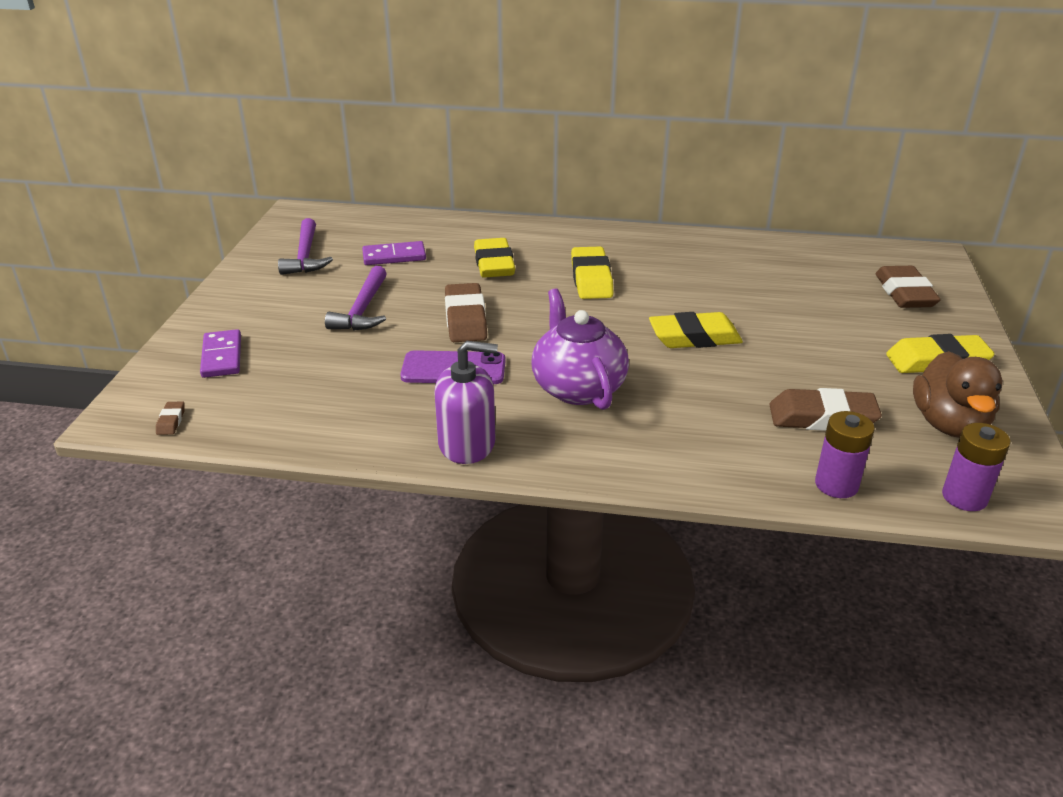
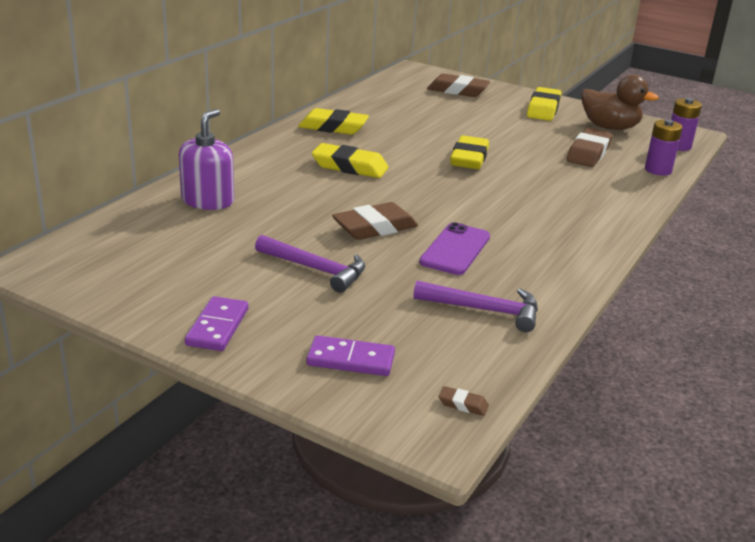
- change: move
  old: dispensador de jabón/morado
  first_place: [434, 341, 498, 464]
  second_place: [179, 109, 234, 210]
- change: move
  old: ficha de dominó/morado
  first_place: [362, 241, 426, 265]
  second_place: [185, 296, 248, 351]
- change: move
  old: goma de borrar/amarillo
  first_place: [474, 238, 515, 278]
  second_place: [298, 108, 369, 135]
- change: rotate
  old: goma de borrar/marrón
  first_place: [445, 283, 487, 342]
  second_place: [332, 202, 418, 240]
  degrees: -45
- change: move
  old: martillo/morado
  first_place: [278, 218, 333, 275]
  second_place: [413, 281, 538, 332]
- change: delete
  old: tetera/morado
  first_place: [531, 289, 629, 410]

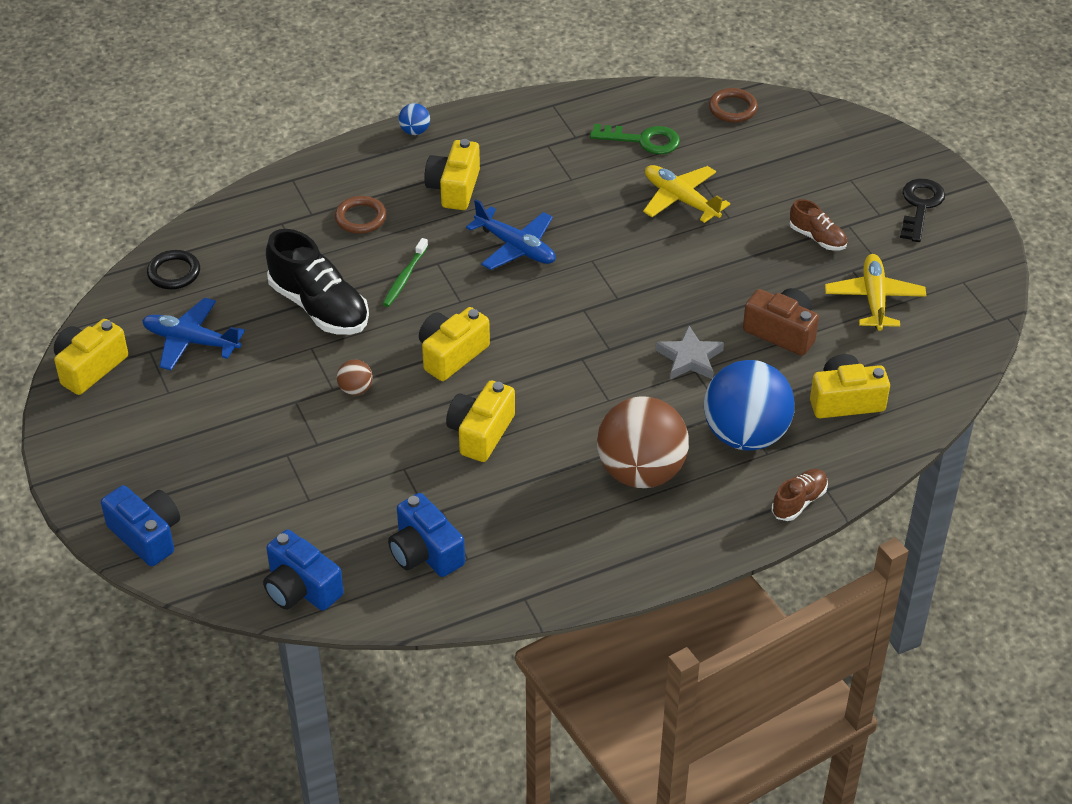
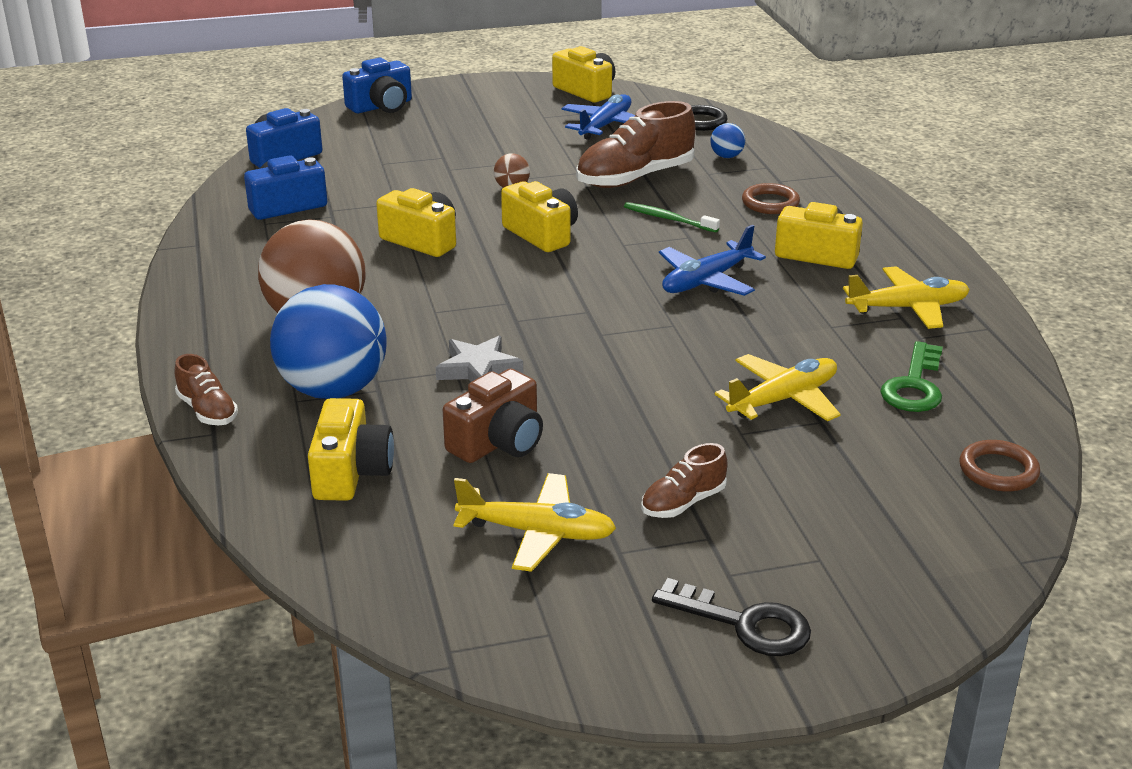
- change: recolor
  old: zapato/negro
  new: zapato/marrón
  first_place: [266, 229, 369, 335]
  second_place: [576, 101, 695, 188]
- change: move
  old: pelota/azul
  first_place: [399, 103, 430, 135]
  second_place: [710, 123, 745, 158]
- change: insert
  new: avión/amarillo
  second_place: [843, 266, 970, 329]

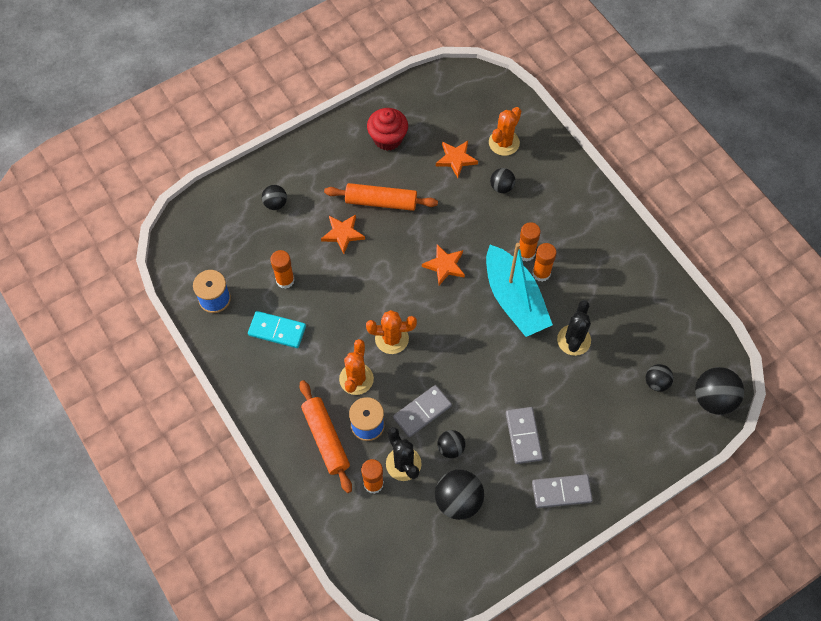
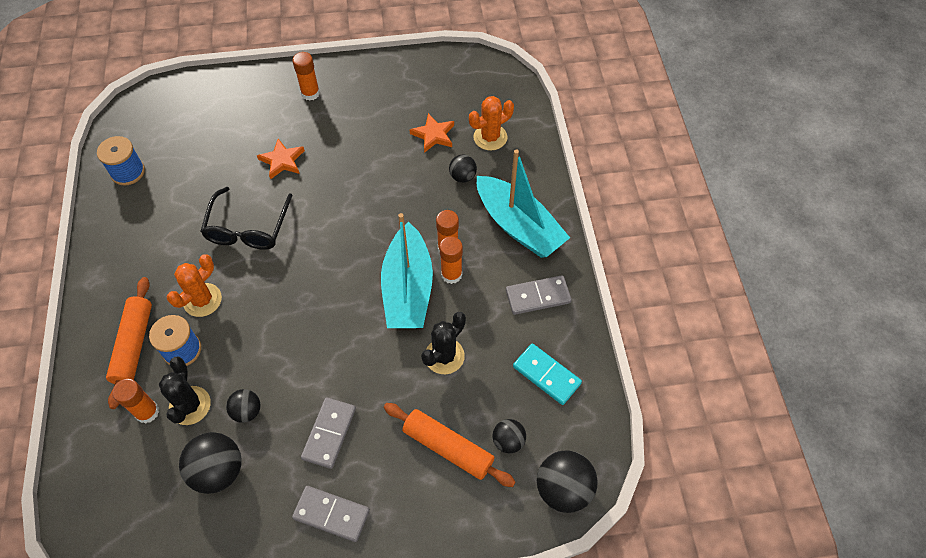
- change: insert
  new: gafas/negro
  second_place: [200, 187, 293, 250]
- change: move
  old: barra de pegamento/naranja
  first_place: [270, 250, 295, 289]
  second_place: [292, 52, 320, 101]
- change: move
  old: rodillo/naranja
  first_place: [324, 183, 438, 211]
  second_place: [384, 403, 515, 487]
- change: insert
  new: barco/turquesa
  second_place: [477, 149, 570, 258]
- change: move
  old: ficha de dominó/gris
  first_place: [393, 385, 452, 437]
  second_place: [506, 275, 572, 315]
- change: move
  old: ficha de dominó/turquesa
  first_place: [248, 311, 306, 348]
  second_place: [513, 344, 582, 405]
- change: delete
  old: pelota/negro
  first_place: [262, 185, 287, 210]
- change: delete
  old: cactus/naranja
  first_place: [366, 310, 417, 354]
- change: delete
  old: magdalena/rojo
  first_place: [367, 108, 408, 151]
- change: delete
  old: estrella/naranja
  first_place: [422, 244, 465, 285]

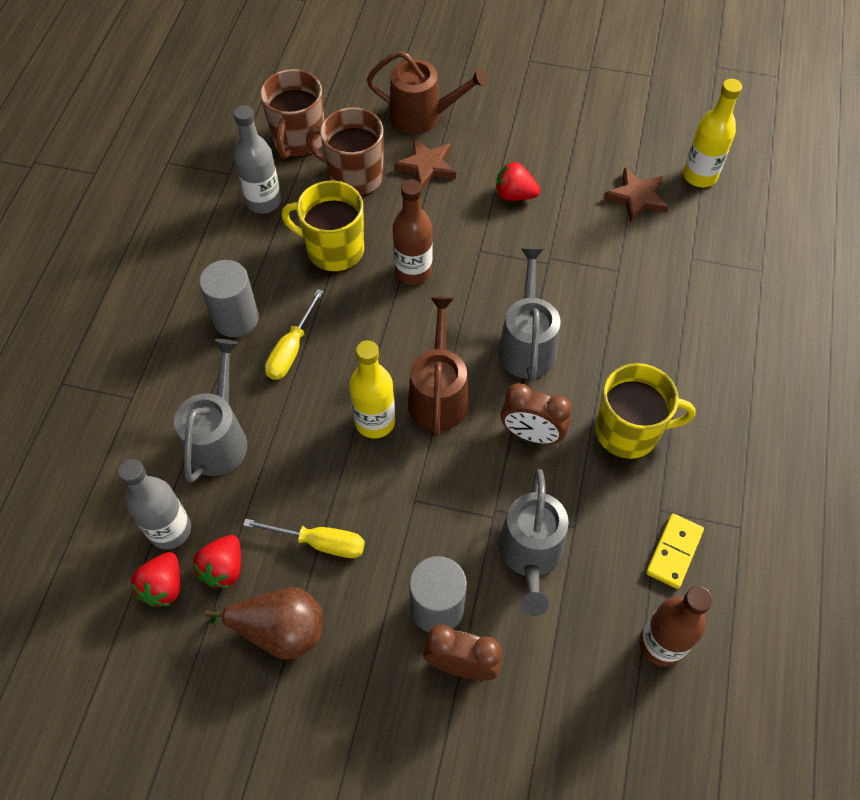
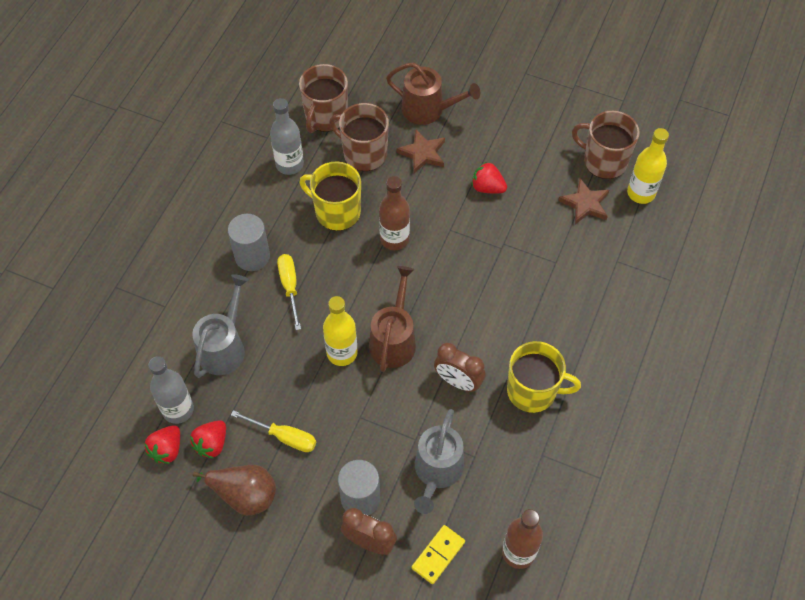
- change: rotate
  old: destornillador/amarillo
  first_place: [265, 289, 324, 380]
  second_place: [277, 254, 301, 330]
  degrees: 135
- change: move
  old: ficha de dominó/amarillo
  first_place: [646, 514, 704, 589]
  second_place: [411, 525, 465, 584]
- change: insert
  new: taza/marrón
  second_place: [572, 111, 640, 179]
- change: delete
  old: regadera/gris
  first_place: [498, 248, 561, 381]

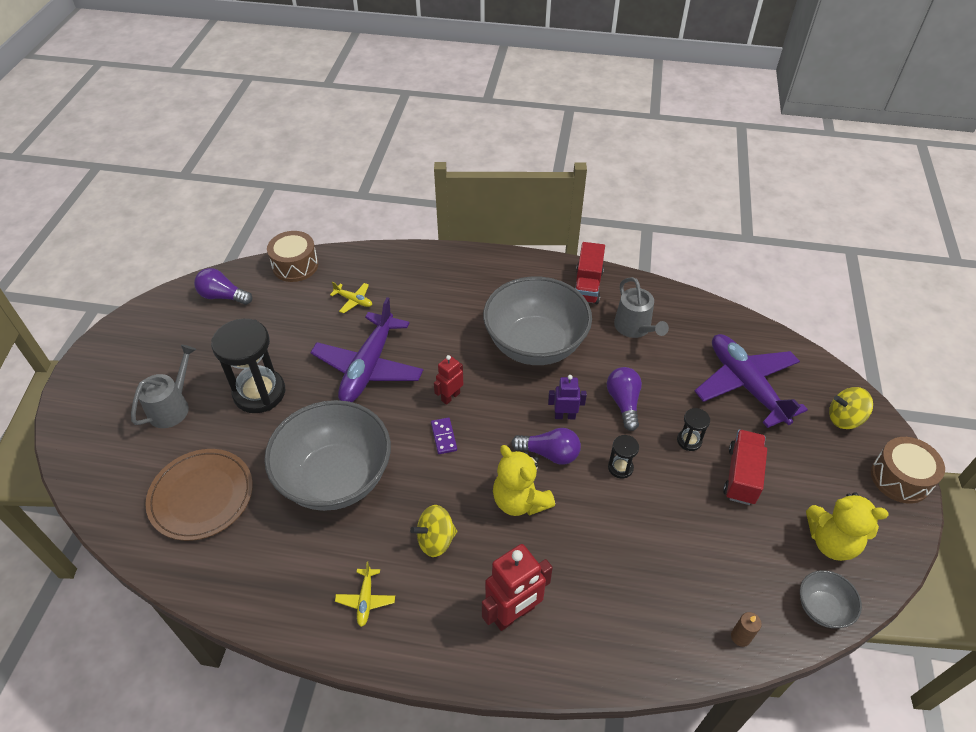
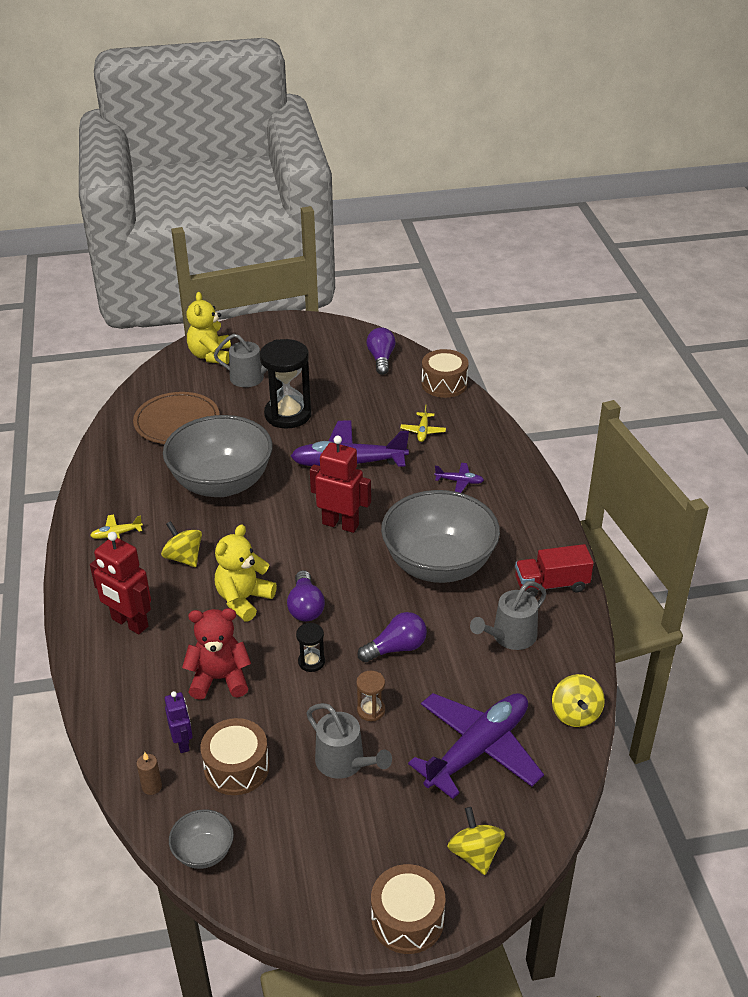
- change: move
  old: robot/morado
  first_place: [548, 375, 587, 419]
  second_place: [165, 691, 193, 753]
- change: insert
  new: osito/rojo
  second_place: [182, 608, 251, 700]
- change: move
  old: osito/amarillo
  first_place: [806, 492, 888, 561]
  second_place: [186, 292, 231, 364]
- change: insert
  new: tambor/marrón
  second_place: [200, 718, 269, 795]
- change: replace
  old: camión/rojo
  new: regadera/gris
  first_place: [723, 430, 767, 505]
  second_place: [307, 703, 392, 779]
- change: resize
  old: robot/rojo
  first_place: [434, 355, 463, 405]
  second_place: [310, 436, 371, 533]
  factor: 1.73
- change: recolor
  old: reloj de arena/negro
  new: reloj de arena/marrón
  first_place: [677, 408, 710, 451]
  second_place: [356, 671, 385, 721]
- change: insert
  new: avión/morado
  second_place: [435, 463, 484, 493]
- change: insert
  new: peonza/amarillo
  second_place: [552, 674, 605, 727]
- change: delete
  old: ficha de dominó/morado
  first_place: [431, 417, 457, 454]

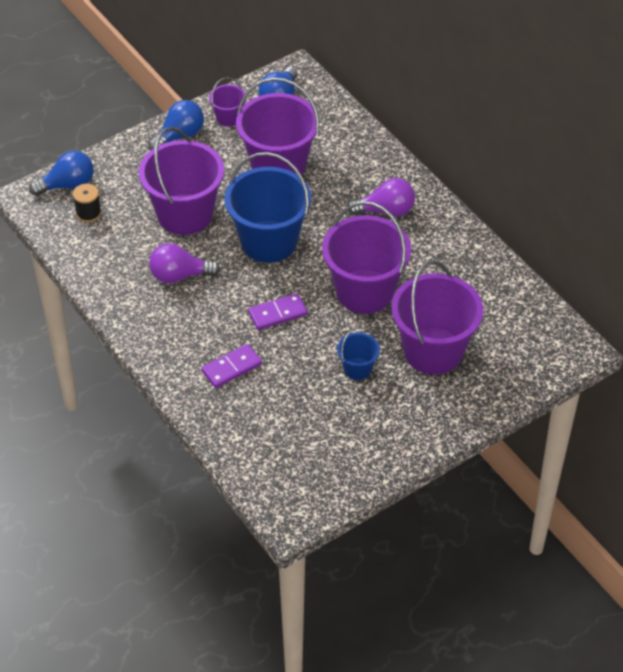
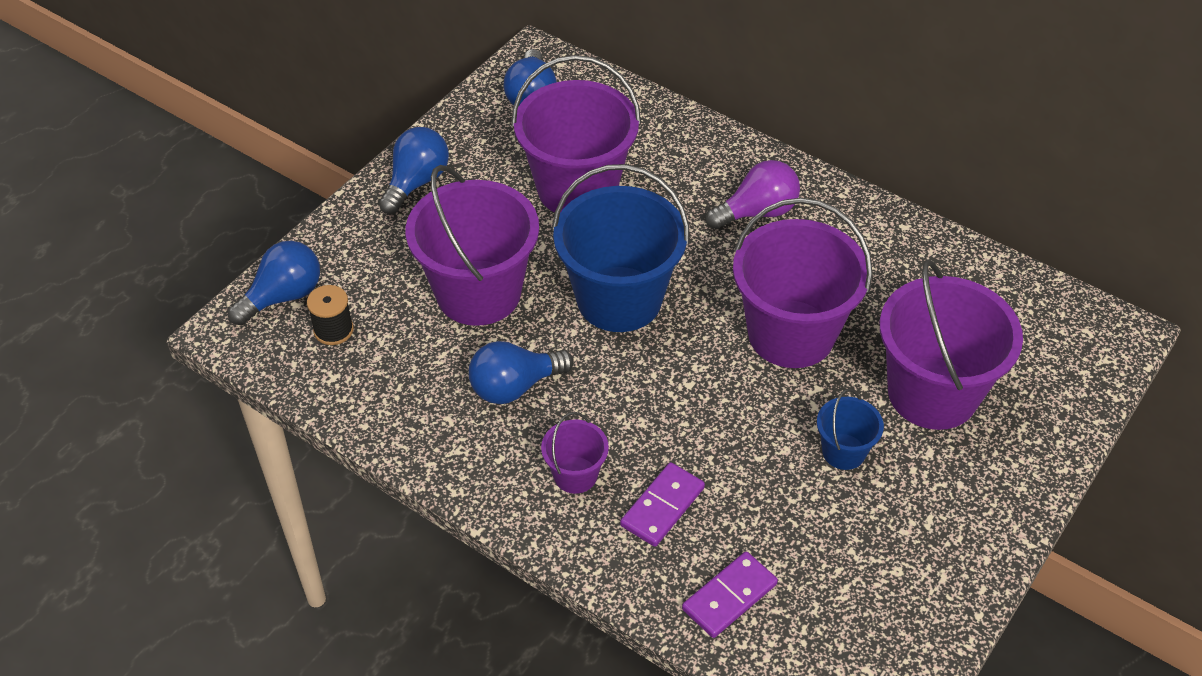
- change: recolor
  old: bombilla/morado
  new: bombilla/azul
  first_place: [149, 243, 220, 283]
  second_place: [469, 341, 574, 404]
- change: move
  old: balde/morado
  first_place: [209, 77, 246, 127]
  second_place: [541, 412, 609, 494]
- change: move
  old: ficha de dominó/morado
  first_place: [248, 293, 308, 330]
  second_place: [682, 551, 778, 638]

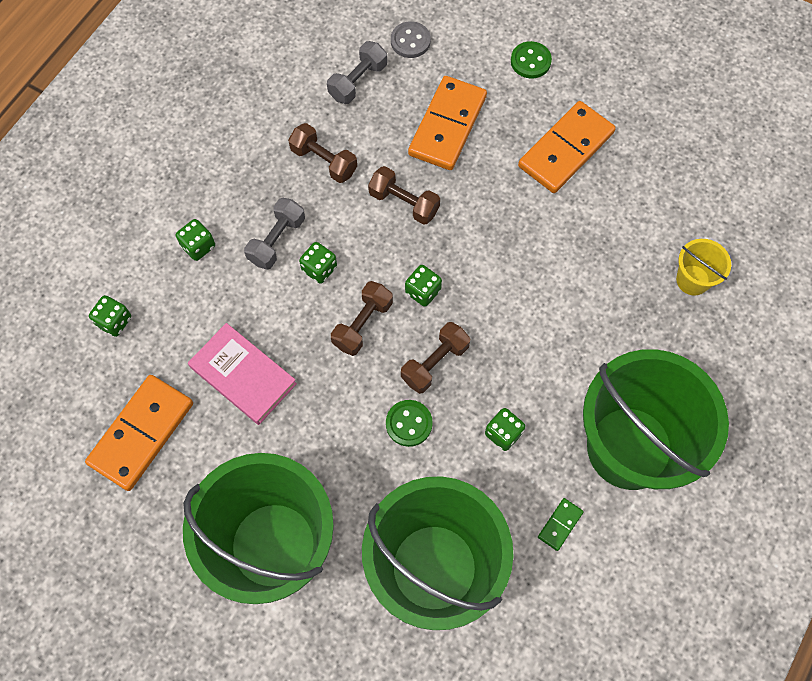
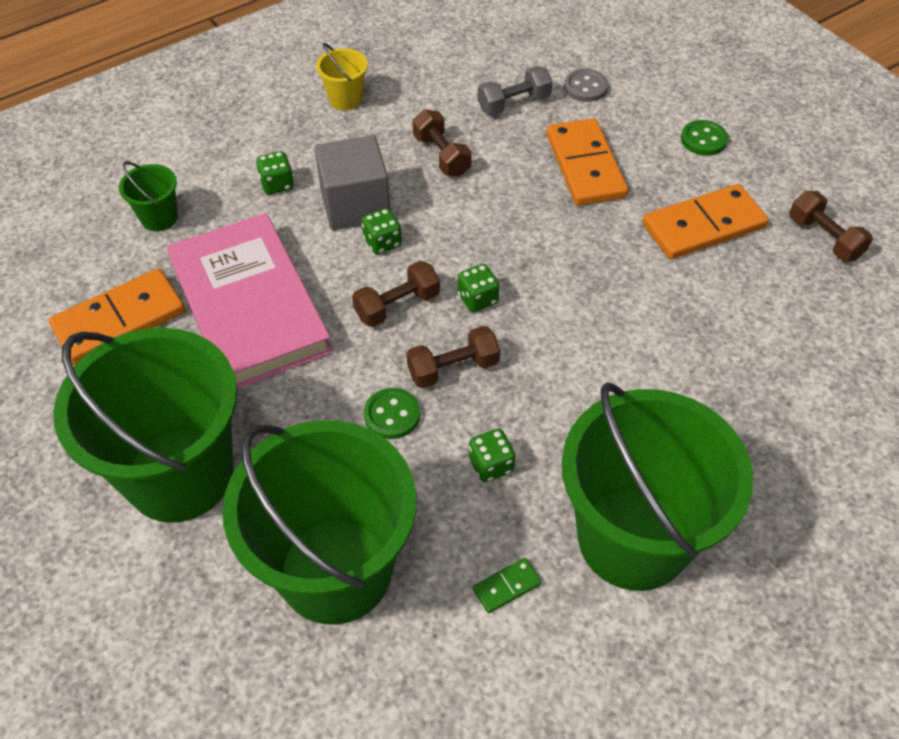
- change: replace
  old: dado/verde
  new: balde/verde
  first_place: [89, 295, 131, 337]
  second_place: [119, 161, 178, 231]
- change: resize
  old: libro/rosa
  first_place: [188, 323, 297, 425]
  second_place: [167, 213, 333, 389]
  factor: 1.69
- change: replace
  old: mancuerna/gris
  new: cubo/gris
  first_place: [244, 198, 305, 270]
  second_place: [314, 135, 390, 230]
- change: move
  old: balde/amarillo
  first_place: [676, 239, 731, 296]
  second_place: [316, 43, 368, 110]
- change: rotate
  old: ficha de dominó/naranja
  first_place: [408, 76, 487, 170]
  second_place: [546, 118, 628, 206]
  degrees: -60
- change: move
  old: mancuerna/marrón
  first_place: [368, 166, 440, 225]
  second_place: [789, 191, 873, 262]

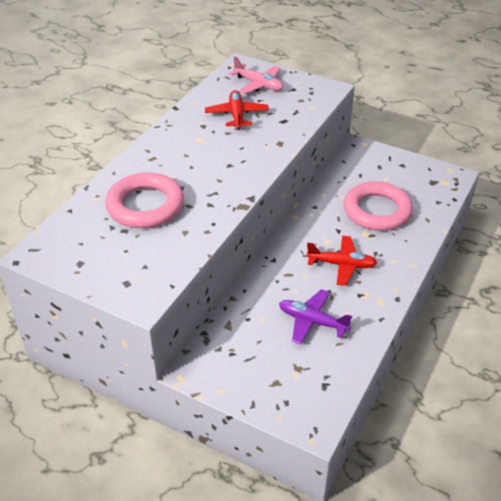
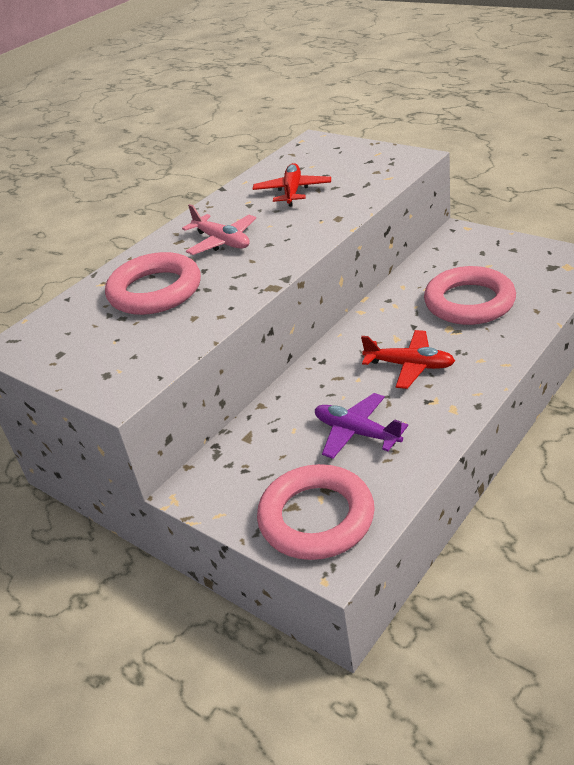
- change: move
  old: avión/rosa
  first_place: [229, 56, 283, 94]
  second_place: [182, 204, 256, 255]
- change: insert
  new: anillo/rosa
  second_place: [257, 464, 375, 560]

